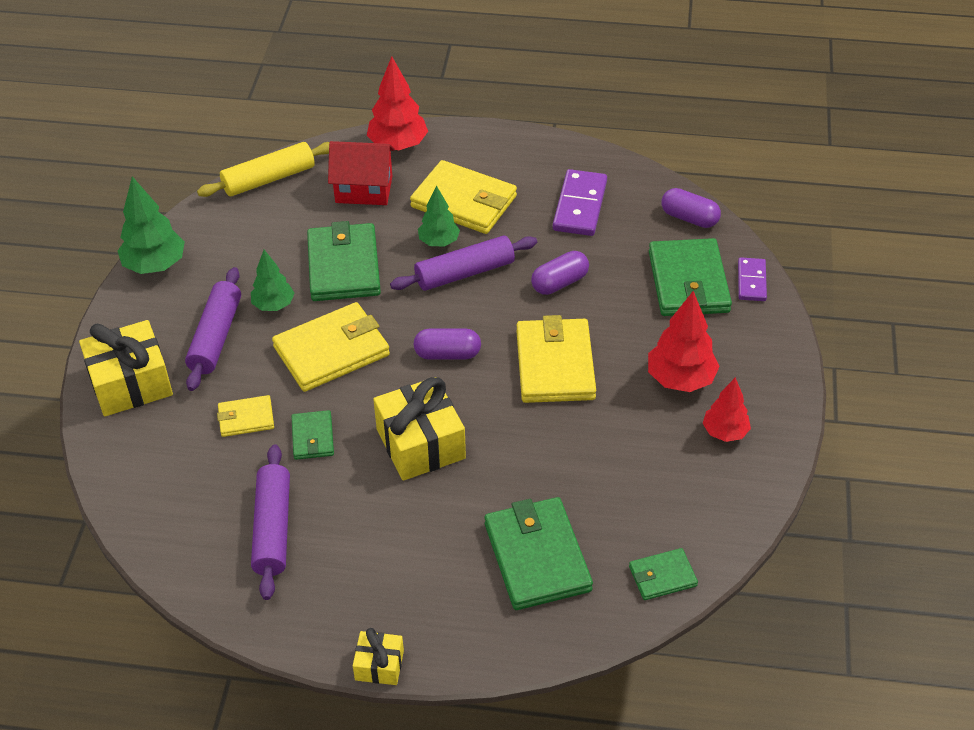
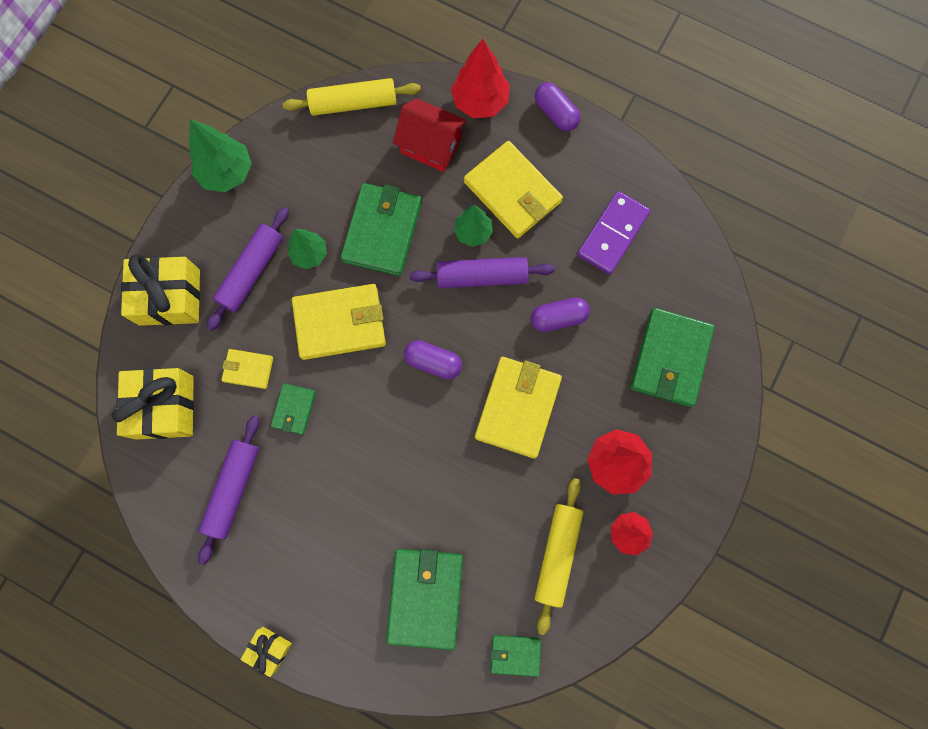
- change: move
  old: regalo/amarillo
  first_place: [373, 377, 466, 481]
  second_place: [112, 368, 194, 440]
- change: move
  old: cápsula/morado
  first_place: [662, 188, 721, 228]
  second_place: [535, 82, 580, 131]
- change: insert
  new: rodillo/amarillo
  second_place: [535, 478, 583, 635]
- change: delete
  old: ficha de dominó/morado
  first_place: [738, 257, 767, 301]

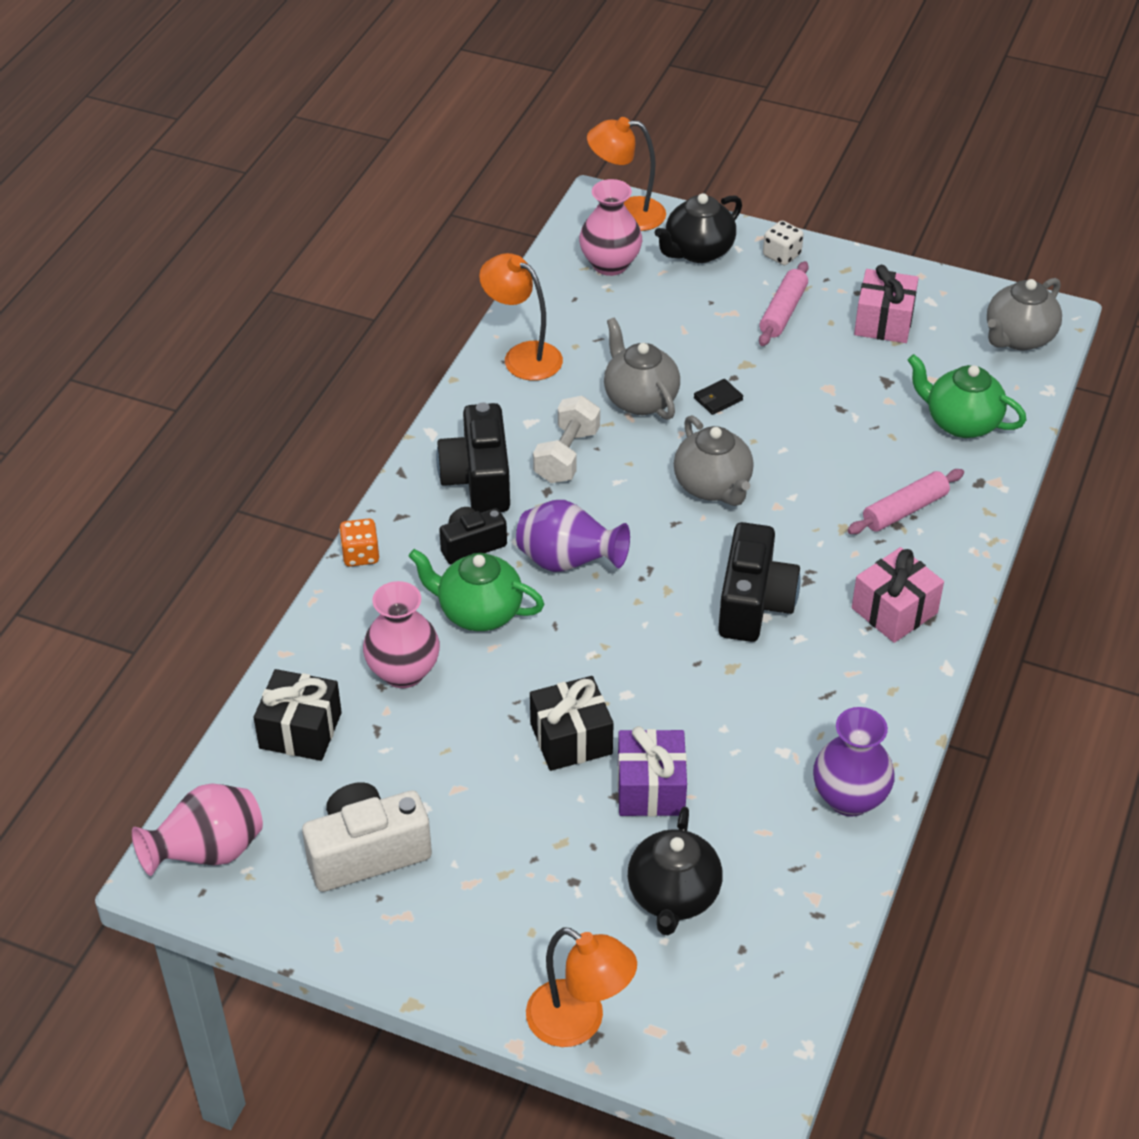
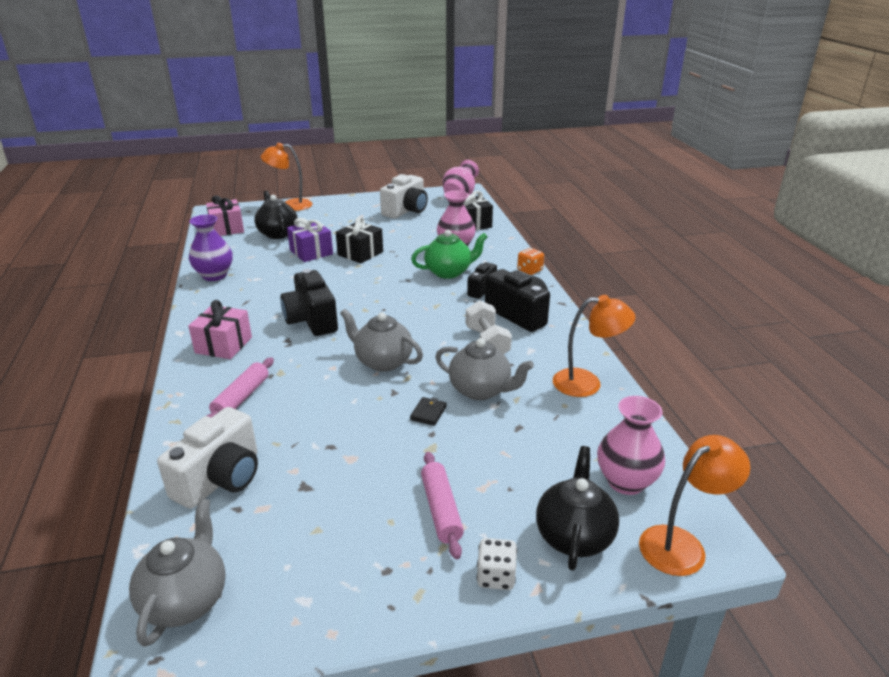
- change: replace
  old: tetera/verde
  new: cámara/blanco
  first_place: [908, 354, 1026, 438]
  second_place: [157, 407, 258, 509]
- change: move
  old: regalo/rosa
  first_place: [854, 265, 919, 343]
  second_place: [206, 195, 244, 236]
- change: delete
  old: florero/morado
  first_place: [516, 500, 630, 572]

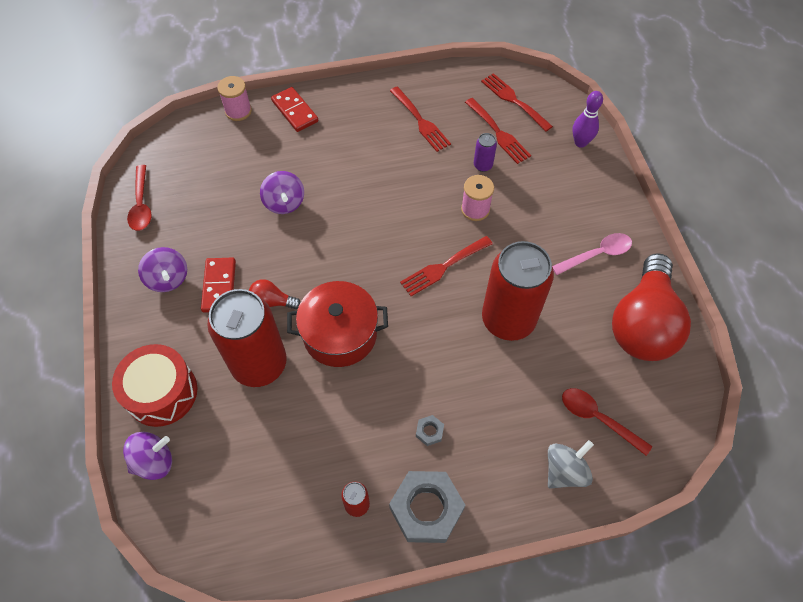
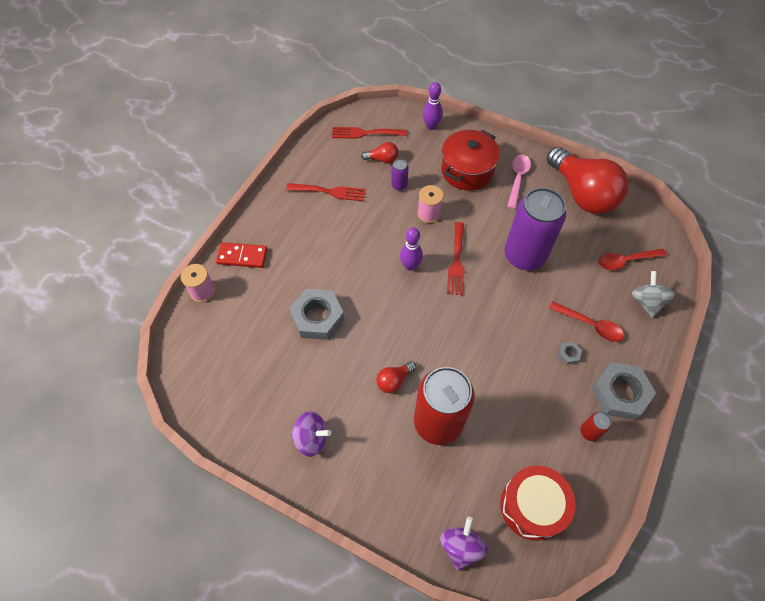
- change: replace
  old: peonza/morado
  new: tuerca/gris
  first_place: [260, 171, 304, 214]
  second_place: [289, 289, 344, 340]
- change: replace
  old: tenedor/rojo
  new: bombilla/rojo
  first_place: [465, 98, 531, 164]
  second_place: [361, 142, 399, 163]
- change: insert
  new: bolo/morado
  second_place: [400, 228, 423, 271]
- change: move
  old: olla/rojo
  first_place: [287, 281, 388, 367]
  second_place: [441, 130, 500, 191]
- change: move
  old: tambor/rojo
  first_place: [112, 344, 197, 427]
  second_place: [500, 466, 576, 541]
- change: recolor
  old: lata/rojo
  new: lata/morado
  first_place: [482, 241, 554, 341]
  second_place: [504, 188, 566, 270]
- change: move
  old: cuchara/rojo
  first_place: [127, 165, 152, 231]
  second_place: [549, 301, 624, 342]
- change: delete
  old: ficha de dominó/rojo
  first_place: [201, 257, 236, 313]

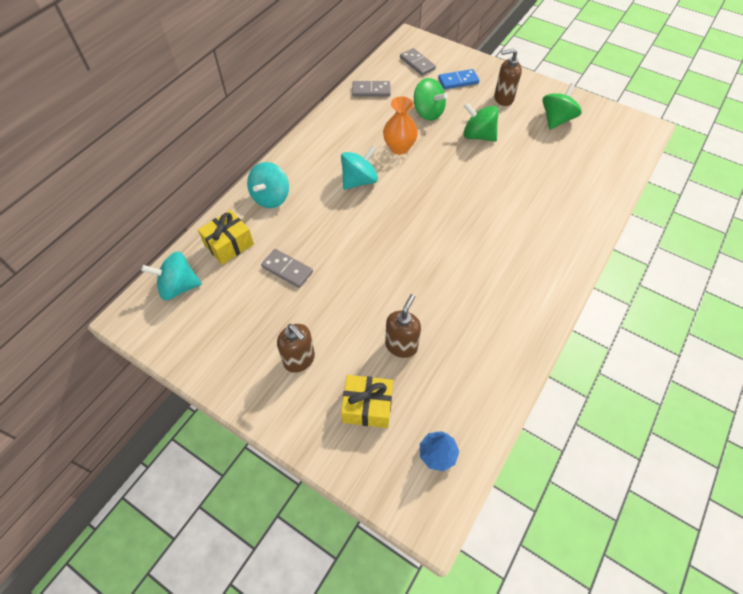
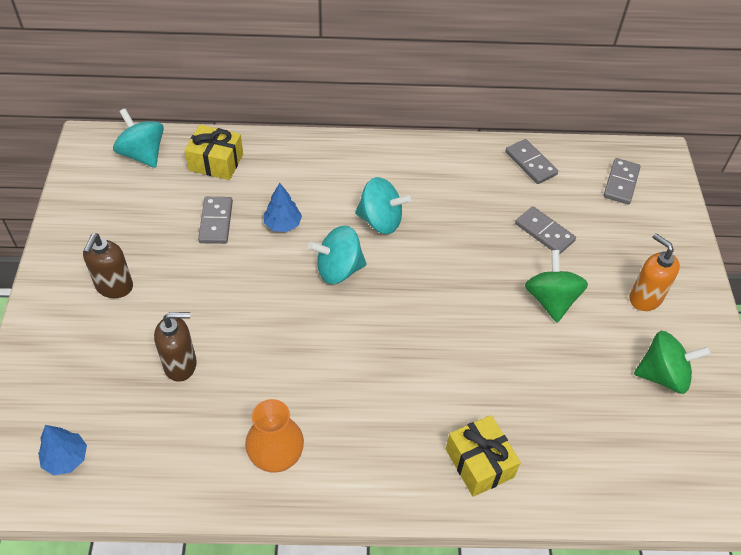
- change: move
  old: florero/naranja
  first_place: [383, 96, 418, 155]
  second_place: [245, 399, 304, 473]
- change: insert
  new: árbol/azul
  second_place: [264, 183, 302, 232]
- change: move
  old: peonza/turquesa
  first_place: [247, 162, 289, 208]
  second_place: [308, 225, 367, 284]
- change: move
  old: regalo/amarillo
  first_place: [341, 375, 393, 428]
  second_place: [446, 415, 521, 497]
- change: replace
  old: peonza/verde
  new: ficha de dominó/gris
  first_place: [414, 78, 448, 121]
  second_place: [515, 206, 576, 255]
- change: recolor
  old: dispensador de jabón/marrón
  new: dispensador de jabón/naranja
  first_place: [494, 48, 522, 106]
  second_place: [629, 233, 680, 311]
- change: delete
  old: ficha de dominó/azul
  first_place: [438, 69, 479, 89]

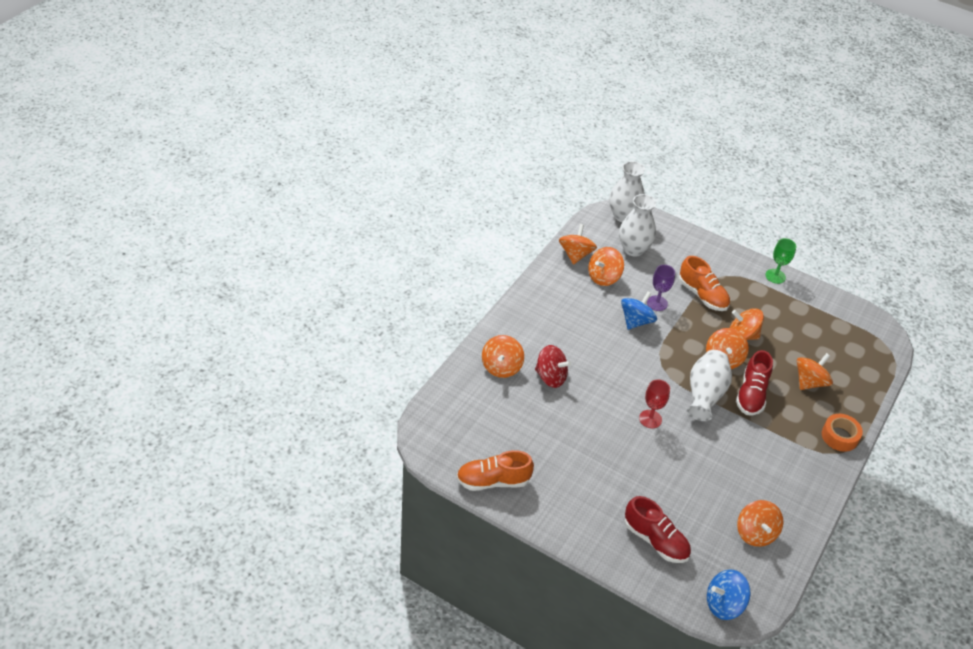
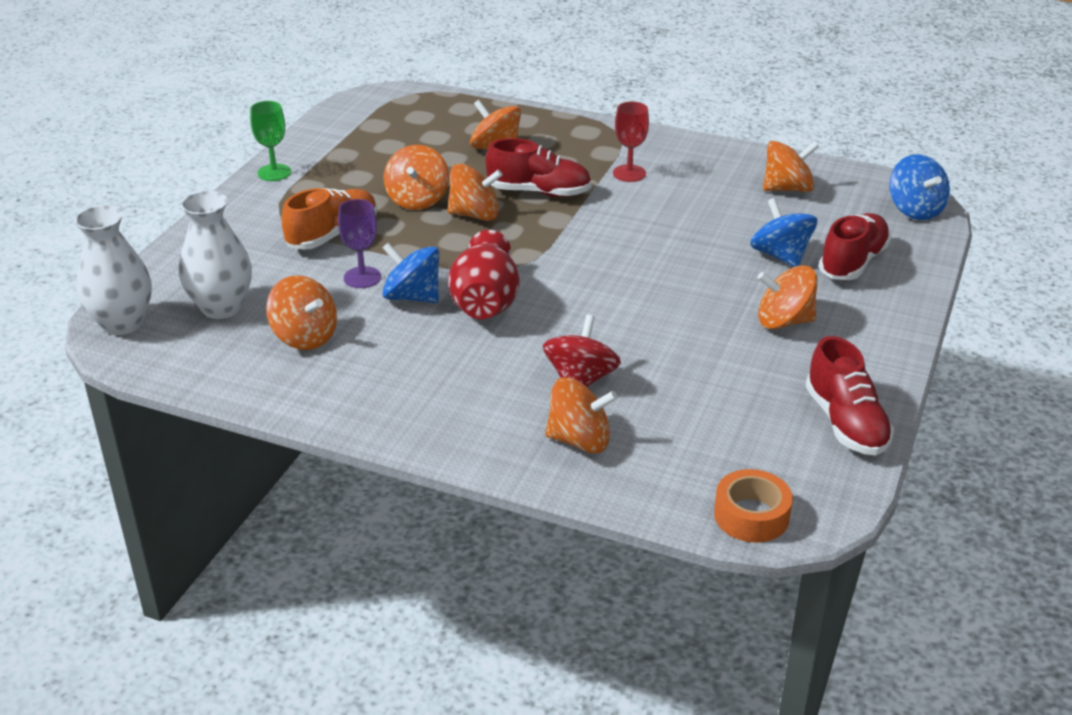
- change: insert
  new: florero/rojo
  second_place: [448, 230, 520, 319]
- change: move
  old: copa/rojo
  first_place: [639, 380, 670, 428]
  second_place: [613, 101, 649, 182]
- change: move
  old: cinta adhesiva/naranja
  first_place: [822, 414, 863, 452]
  second_place: [714, 469, 793, 543]
- change: insert
  new: peonza/azul
  second_place: [750, 198, 818, 267]
- change: move
  old: peonza/naranja
  first_place: [559, 224, 597, 265]
  second_place: [758, 265, 817, 329]
- change: recolor
  old: zapato/naranja
  new: zapato/rojo
  first_place: [456, 450, 534, 491]
  second_place: [806, 336, 894, 455]
- change: delete
  old: florero/blanco
  first_place: [687, 350, 732, 421]

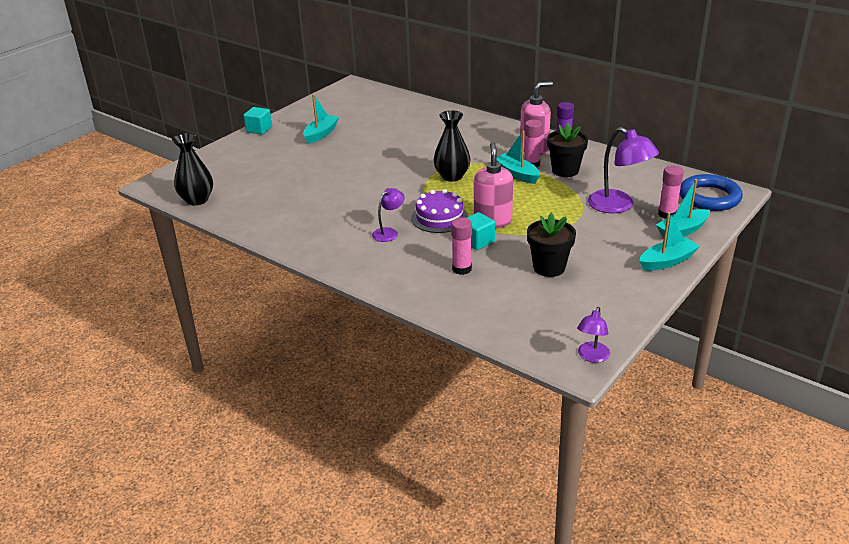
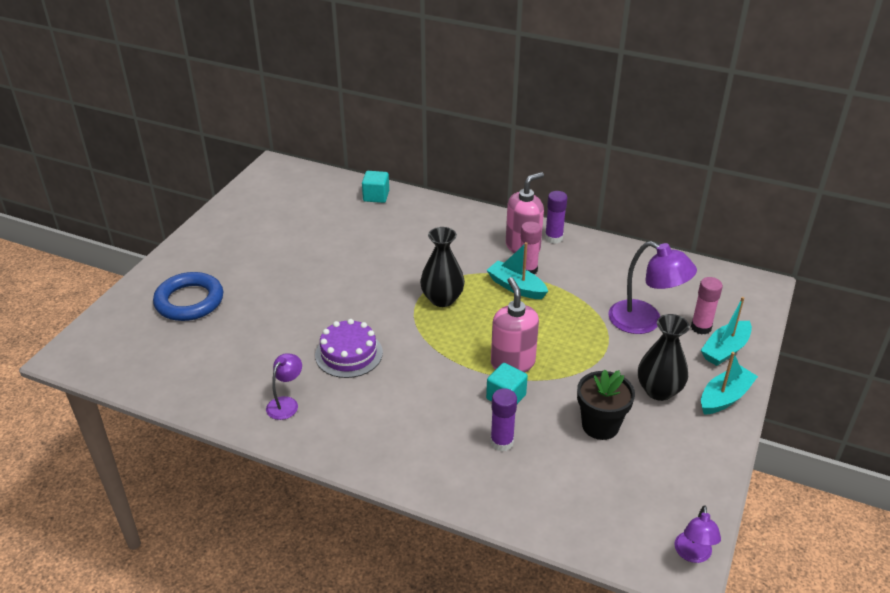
- change: move
  old: anillo/azul
  first_place: [680, 174, 743, 211]
  second_place: [153, 272, 223, 321]
- change: move
  old: lámpara/morado
  first_place: [372, 188, 405, 242]
  second_place: [266, 353, 302, 420]
- change: move
  old: tarta/morado
  first_place: [411, 189, 468, 233]
  second_place: [315, 319, 383, 378]
- change: move
  old: cubo/turquesa
  first_place: [243, 107, 272, 135]
  second_place: [362, 171, 389, 203]
- change: recolor
  old: barra de pegamento/rosa
  new: barra de pegamento/morado
  first_place: [451, 217, 472, 275]
  second_place: [490, 388, 517, 452]
- change: move
  old: florero/negro
  first_place: [172, 133, 213, 206]
  second_place: [638, 314, 690, 401]
- change: delete
  old: barco/turquesa
  first_place: [303, 94, 339, 144]
- change: delete
  old: maceta/negro
  first_place: [547, 122, 588, 177]

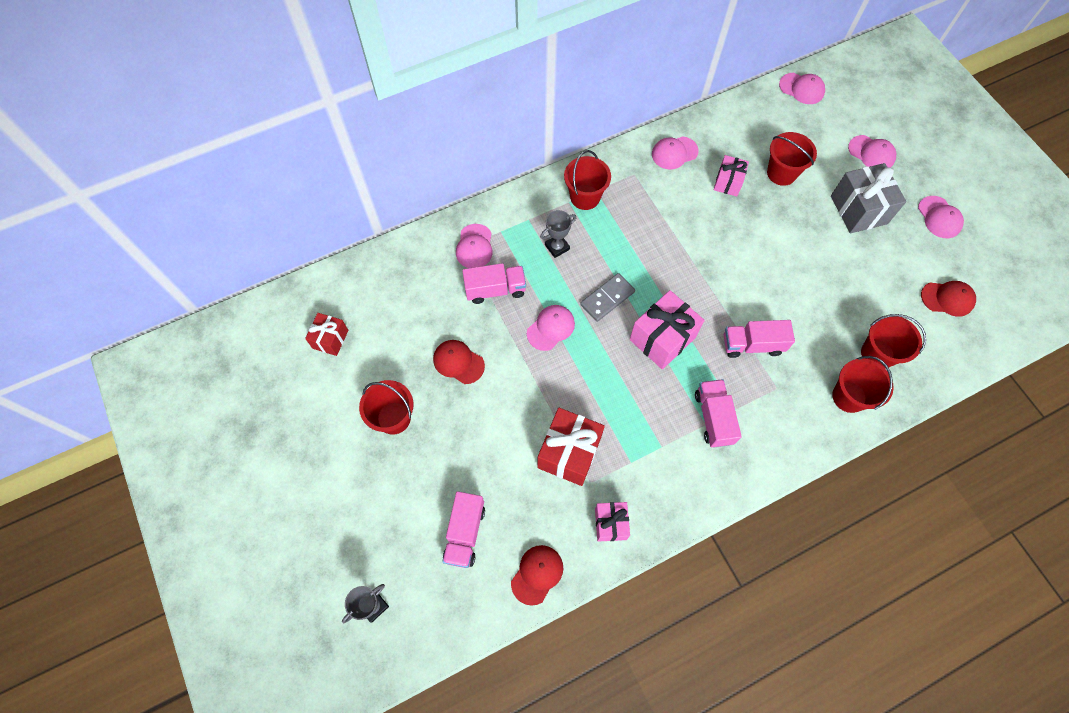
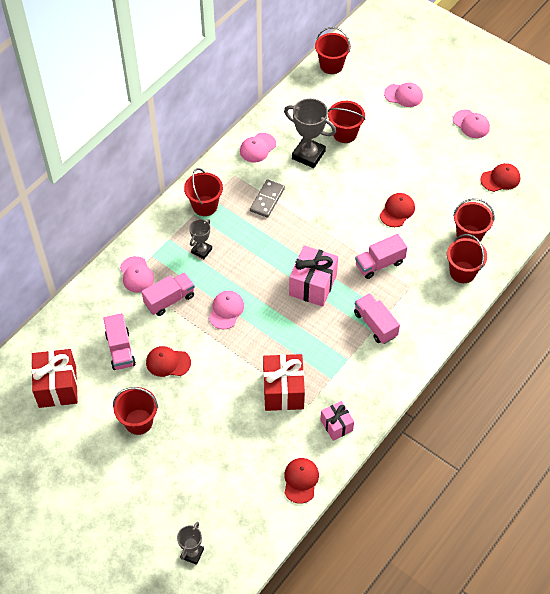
- change: resize
  old: regalo/rojo
  first_place: [305, 313, 348, 356]
  second_place: [31, 349, 78, 408]
  factor: 1.69
- change: move
  old: camión/rosa
  first_place: [442, 491, 485, 568]
  second_place: [103, 313, 136, 370]
- change: move
  old: ficha de dominó/gris
  first_place: [580, 273, 635, 322]
  second_place: [250, 180, 285, 218]
- change: replace
  old: regalo/rosa
  new: trofeo/gris
  first_place: [714, 155, 749, 196]
  second_place: [284, 98, 336, 168]
- change: replace
  old: gorra/rosa
  new: balde/rojo
  first_place: [779, 73, 825, 104]
  second_place: [315, 27, 351, 74]
- change: insert
  new: gorra/rojo
  second_place: [380, 193, 415, 227]
- change: delete
  old: regalo/gris
  first_place: [831, 163, 906, 233]

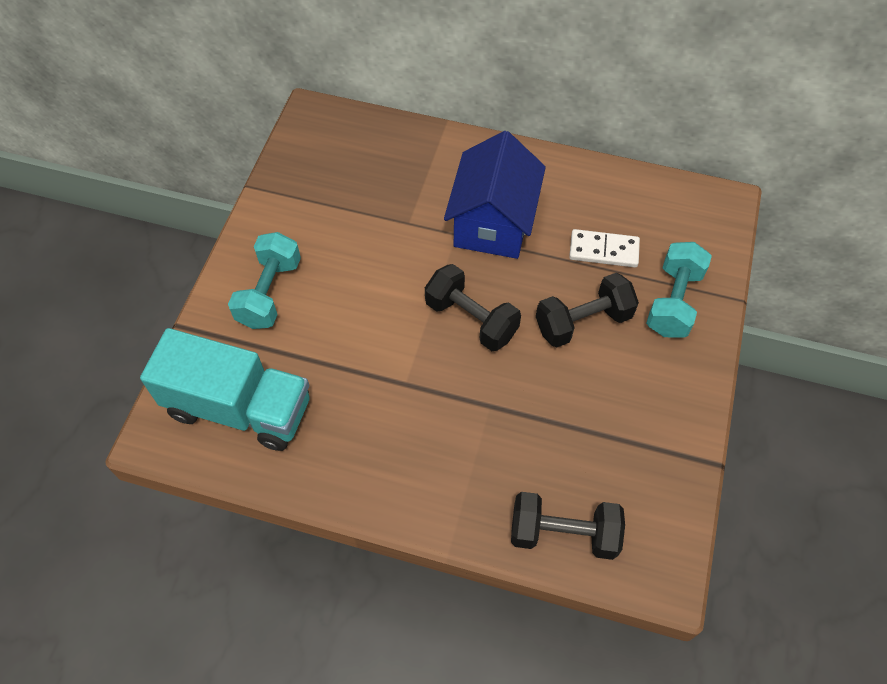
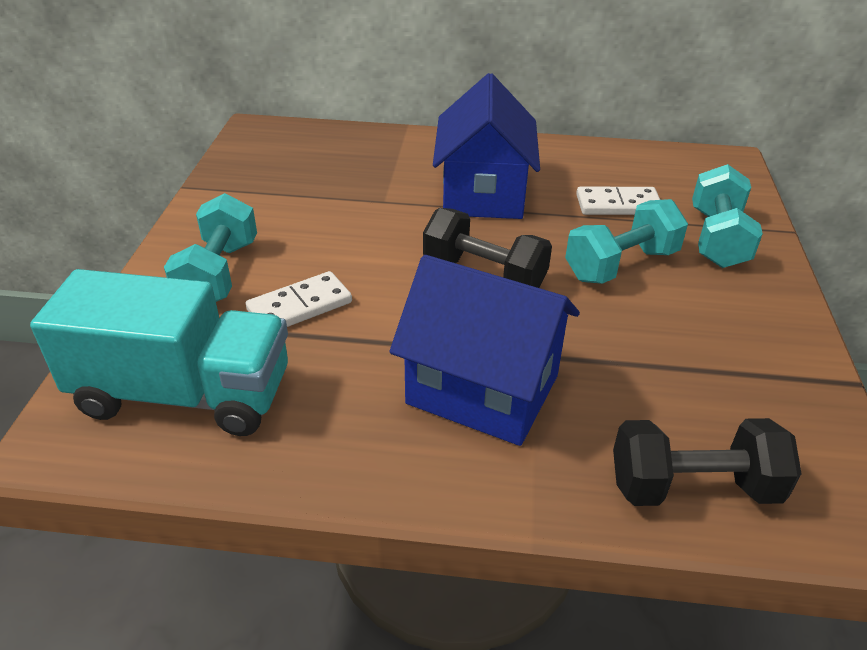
- change: insert
  new: ficha de dominó/blanco
  second_place: [246, 271, 352, 327]
- change: insert
  new: casa/azul
  second_place: [389, 255, 580, 446]
- change: recolor
  old: mancuerna/negro
  new: mancuerna/turquesa
  first_place: [536, 273, 639, 347]
  second_place: [565, 199, 688, 284]

